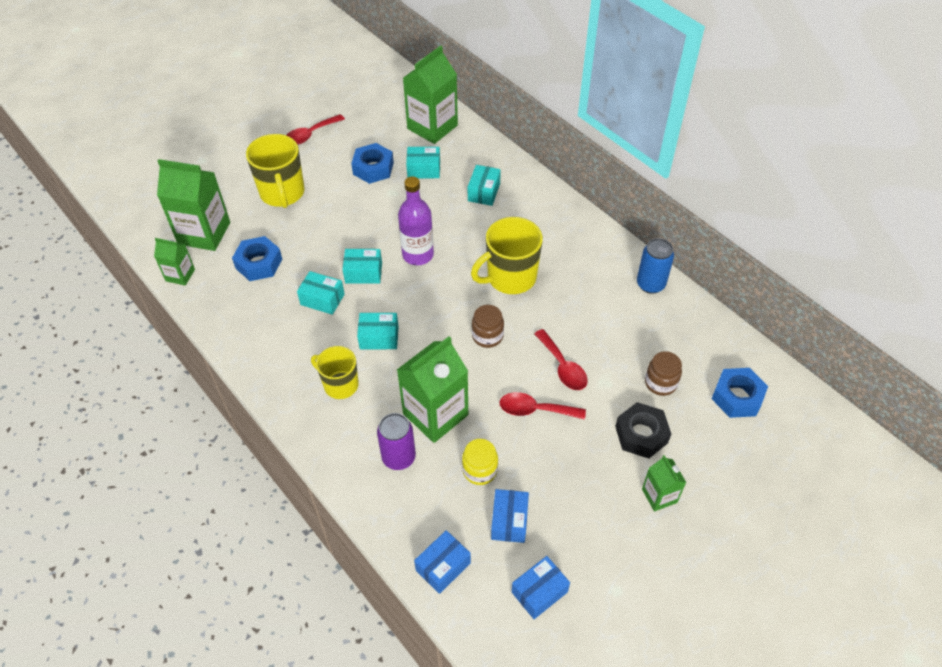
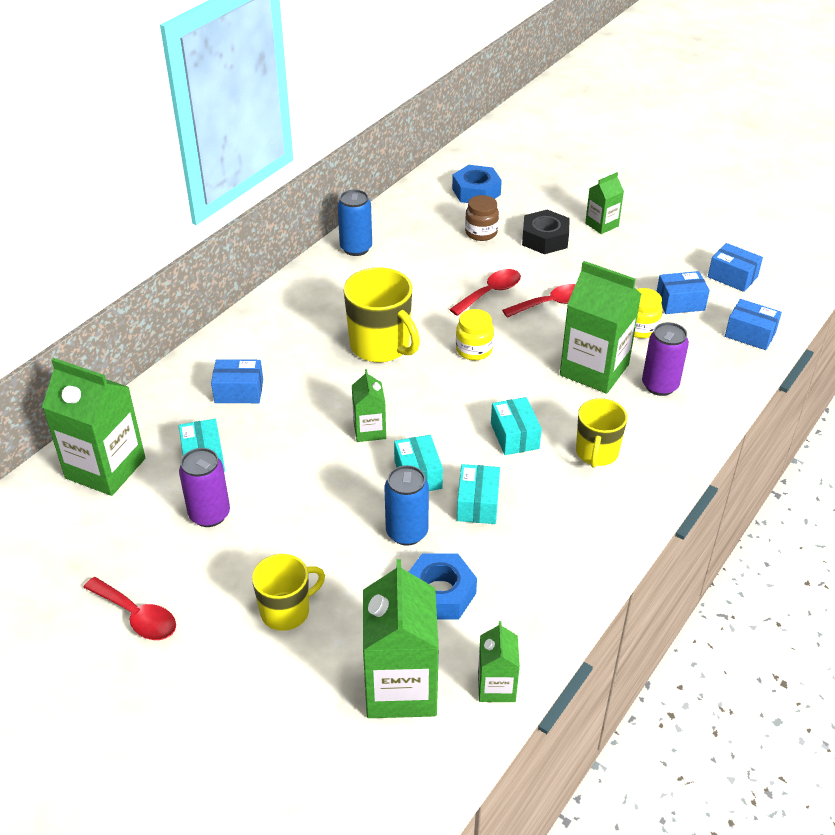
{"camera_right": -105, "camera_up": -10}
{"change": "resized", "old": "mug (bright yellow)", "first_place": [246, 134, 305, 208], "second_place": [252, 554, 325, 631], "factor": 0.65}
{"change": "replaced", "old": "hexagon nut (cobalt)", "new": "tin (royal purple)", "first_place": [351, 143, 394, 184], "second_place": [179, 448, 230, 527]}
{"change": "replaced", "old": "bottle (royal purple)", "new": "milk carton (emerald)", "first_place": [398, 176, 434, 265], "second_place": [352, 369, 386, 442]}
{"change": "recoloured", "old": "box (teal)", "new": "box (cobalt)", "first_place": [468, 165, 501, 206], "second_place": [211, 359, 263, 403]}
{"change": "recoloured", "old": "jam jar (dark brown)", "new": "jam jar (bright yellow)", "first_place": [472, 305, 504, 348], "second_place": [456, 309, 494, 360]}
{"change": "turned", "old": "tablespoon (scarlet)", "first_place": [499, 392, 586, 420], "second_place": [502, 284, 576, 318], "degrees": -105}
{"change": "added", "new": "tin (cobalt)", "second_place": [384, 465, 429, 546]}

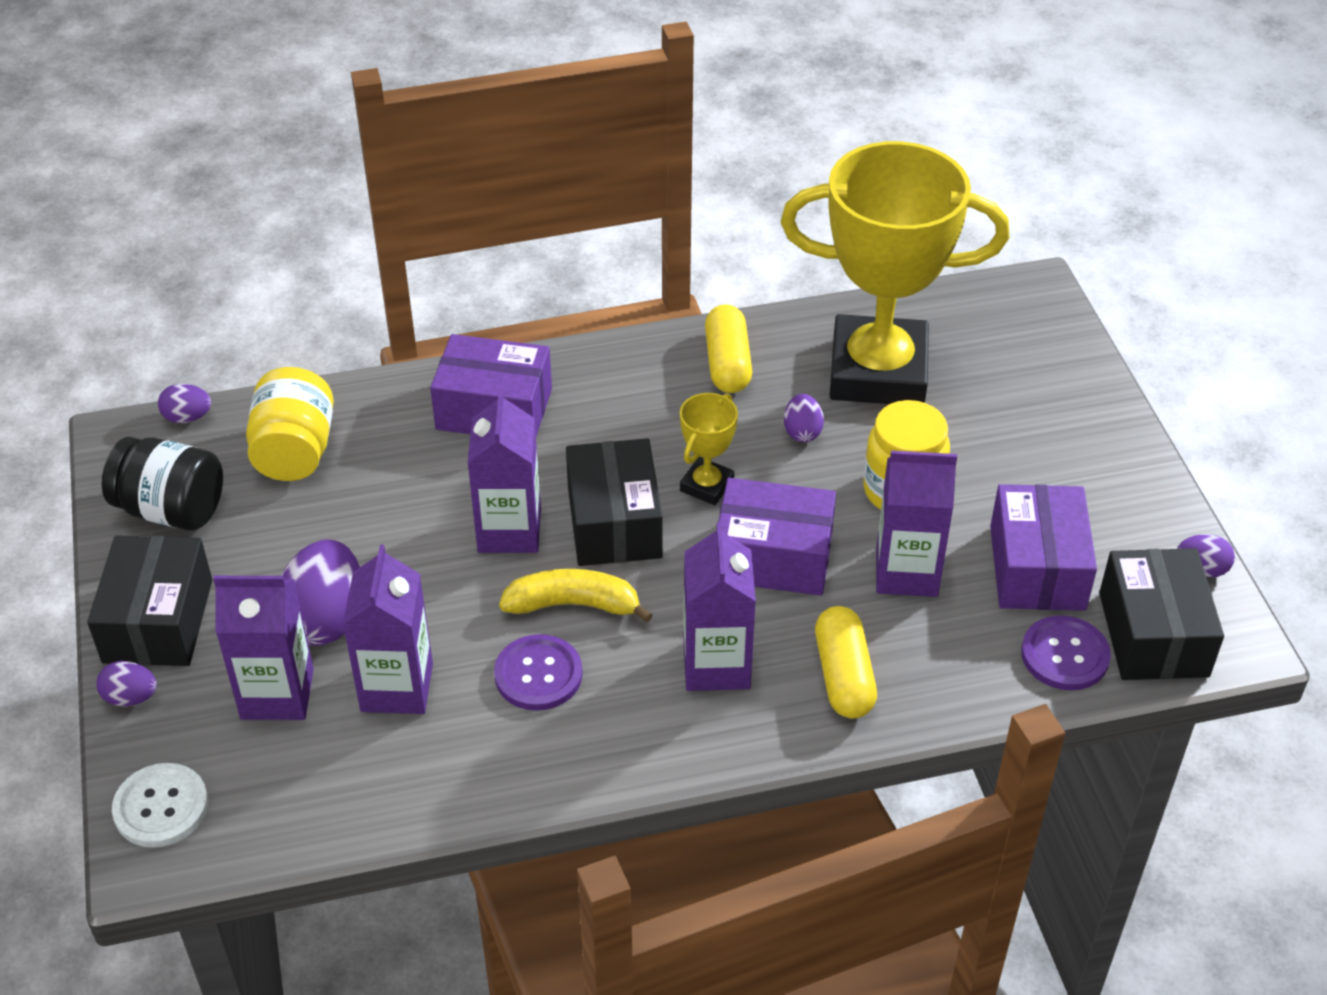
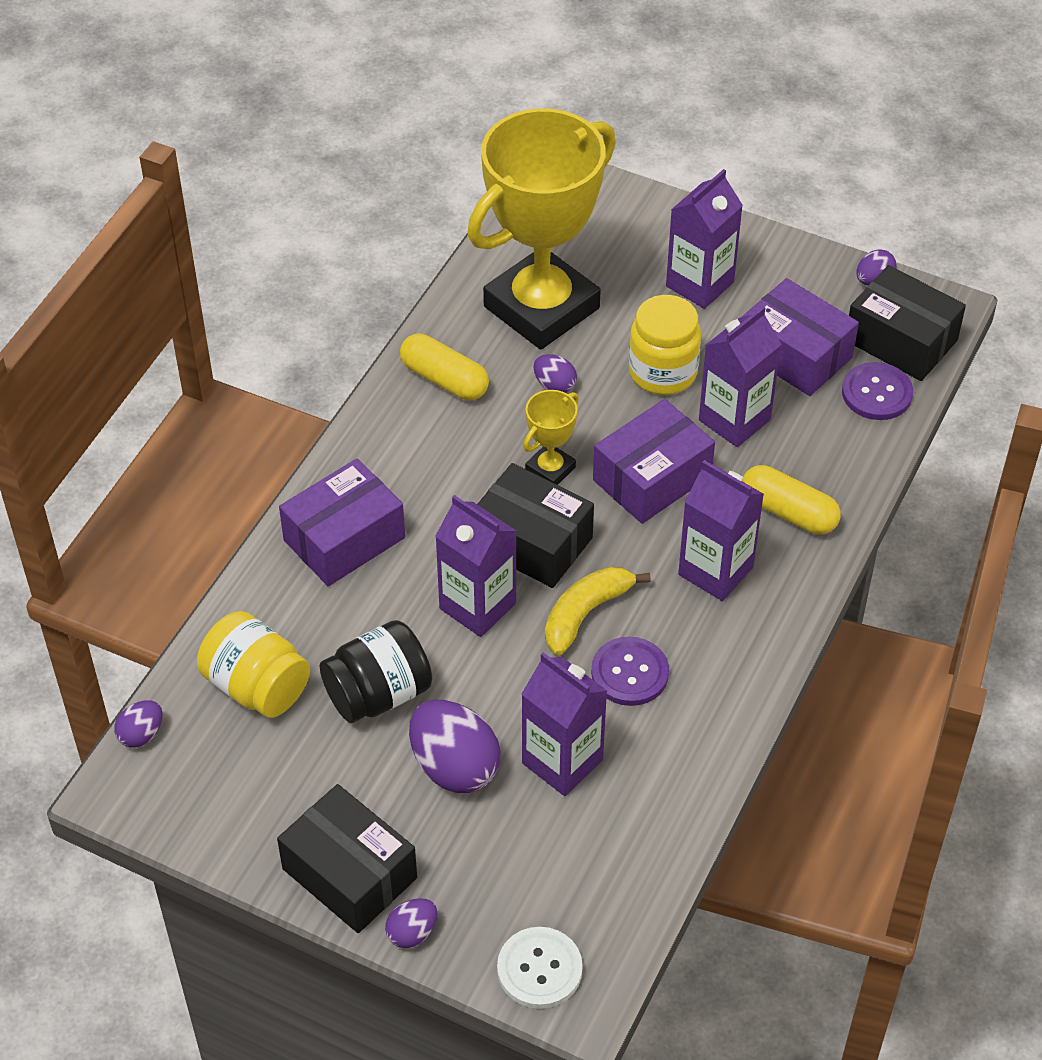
{"camera_right": -50, "camera_up": 5}
{"change": "moved", "old": "jam jar (ebony)", "first_place": [102, 437, 223, 531], "second_place": [320, 620, 432, 723]}
{"change": "moved", "old": "milk carton (royal purple)", "first_place": [213, 576, 314, 720], "second_place": [666, 169, 743, 309]}
{"change": "turned", "old": "award cup (bright yellow)", "first_place": [680, 393, 738, 505], "second_place": [523, 390, 579, 485], "degrees": 60}

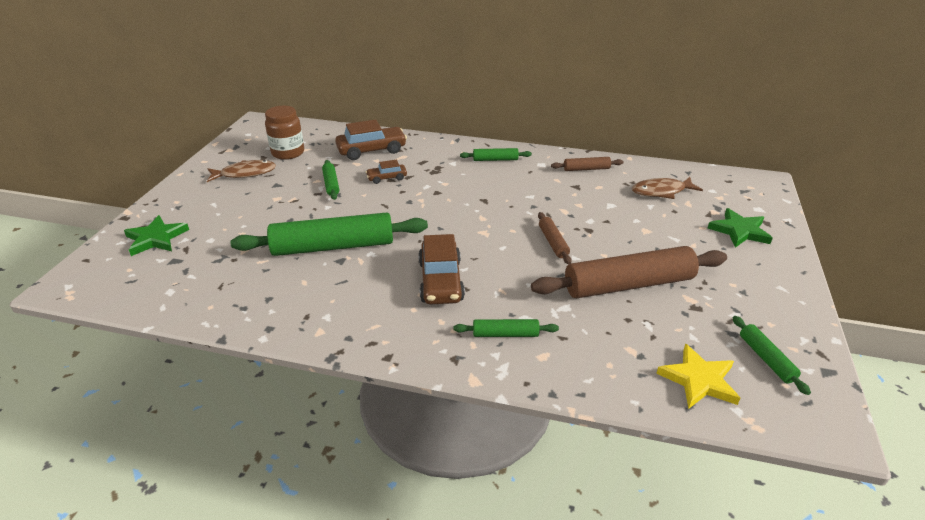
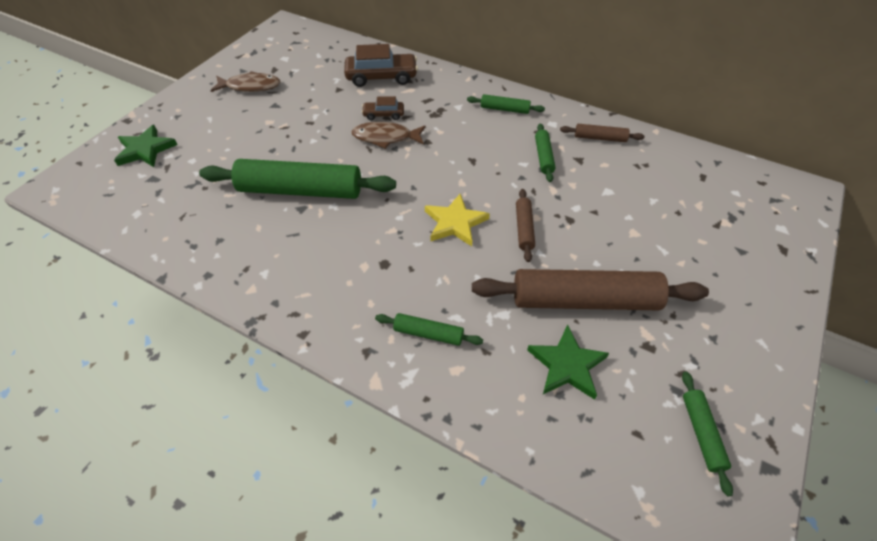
{"camera_right": 15, "camera_up": 15}
{"change": "removed", "old": "jam jar (dark brown)", "first_place": [265, 106, 304, 160]}
{"change": "moved", "old": "pastry roller (emerald)", "first_place": [322, 160, 339, 200], "second_place": [535, 124, 555, 182]}
{"change": "removed", "old": "car (dark brown)", "first_place": [418, 234, 465, 304]}
{"change": "moved", "old": "toy fish (dark brown)", "first_place": [632, 177, 703, 199], "second_place": [351, 122, 426, 149]}
{"change": "moved", "old": "five-pointed star (bright yellow)", "first_place": [656, 344, 740, 409], "second_place": [425, 194, 490, 246]}
{"change": "moved", "old": "five-pointed star (emerald)", "first_place": [708, 208, 773, 248], "second_place": [527, 325, 609, 400]}

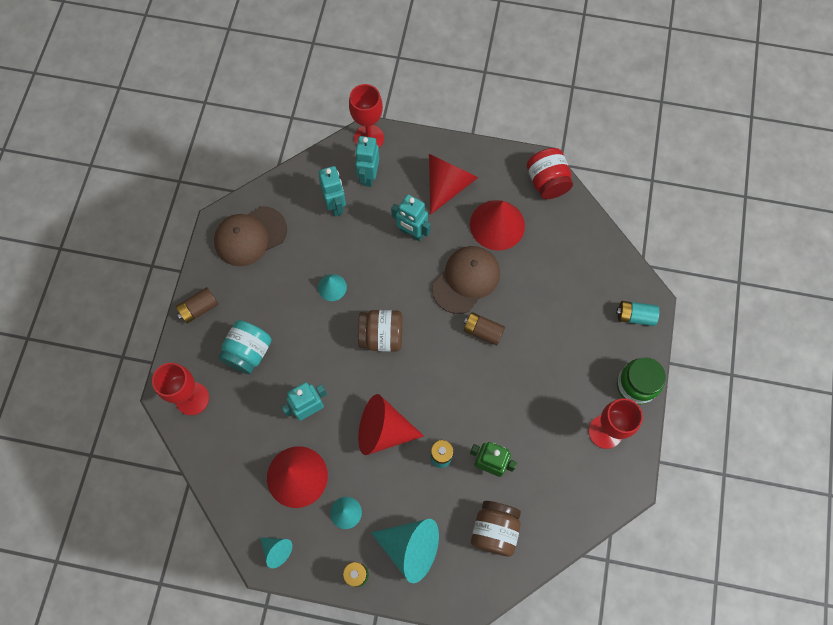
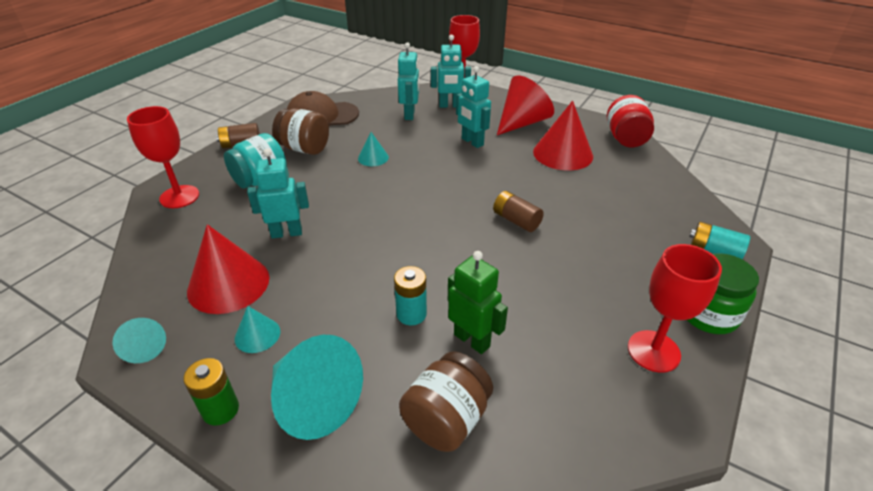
{"camera_right": 20, "camera_up": -30}
{"change": "turned", "old": "robot figure (teal)", "first_place": [355, 136, 379, 187], "second_place": [431, 35, 471, 108], "degrees": -120}
{"change": "moved", "old": "jam jar (dark brown)", "first_place": [358, 310, 402, 352], "second_place": [272, 108, 329, 155]}
{"change": "removed", "old": "solid cone (scarlet)", "first_place": [358, 394, 424, 455]}
{"change": "removed", "old": "cap (dark brown)", "first_place": [432, 246, 500, 314]}

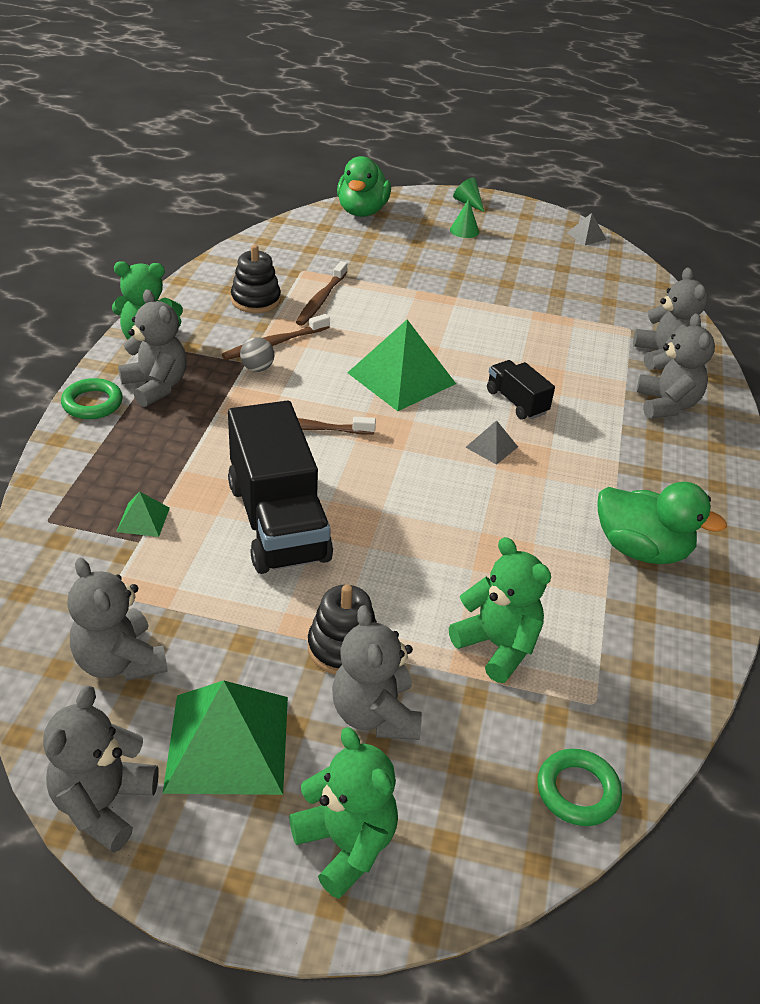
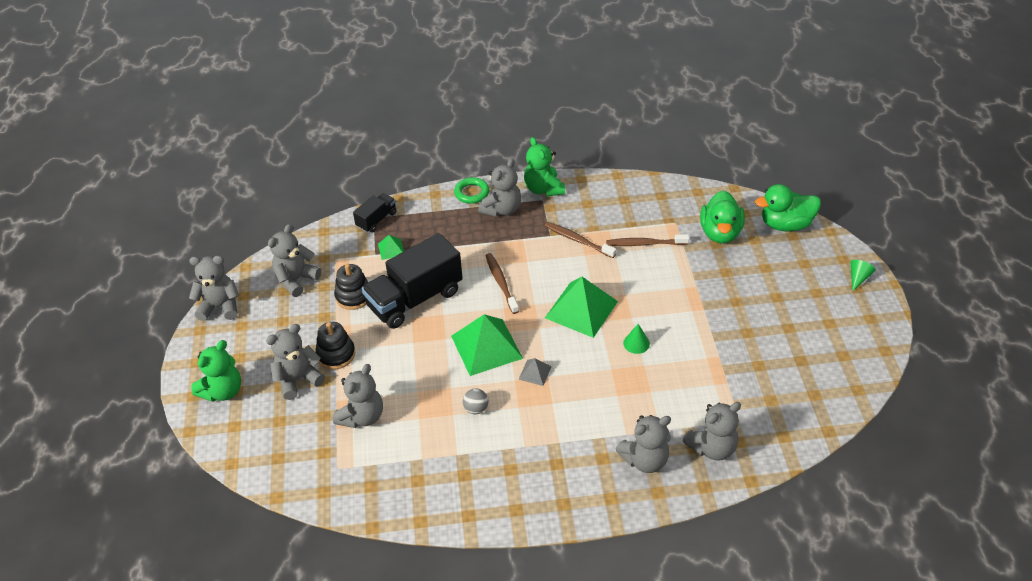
{"camera_right": 75, "camera_up": 5}
{"change": "moved", "old": "pyramid shape (emerald)", "first_place": [163, 680, 288, 795], "second_place": [451, 314, 523, 376]}
{"change": "moved", "old": "stacking toy (ebony)", "first_place": [231, 245, 281, 313], "second_place": [334, 264, 368, 310]}
{"change": "moved", "old": "ball (gray)", "first_place": [240, 337, 275, 372], "second_place": [463, 388, 488, 414]}
{"change": "recoloured", "old": "stuffed bear (emerald)", "new": "stuffed bear (gray)", "first_place": [449, 537, 551, 683], "second_place": [333, 364, 383, 428]}
{"change": "moved", "old": "solid cone (emerald)", "first_place": [450, 199, 479, 238], "second_place": [623, 324, 650, 354]}
{"change": "moved", "old": "truck (ebony)", "first_place": [487, 360, 555, 420], "second_place": [353, 193, 397, 233]}
{"change": "removed", "old": "torus (emerald)", "first_place": [537, 749, 622, 826]}
{"change": "removed", "old": "pyramid shape (gray)", "first_place": [567, 213, 607, 245]}
{"change": "moved", "old": "toy duck (emerald)", "first_place": [597, 482, 727, 564], "second_place": [700, 190, 745, 243]}

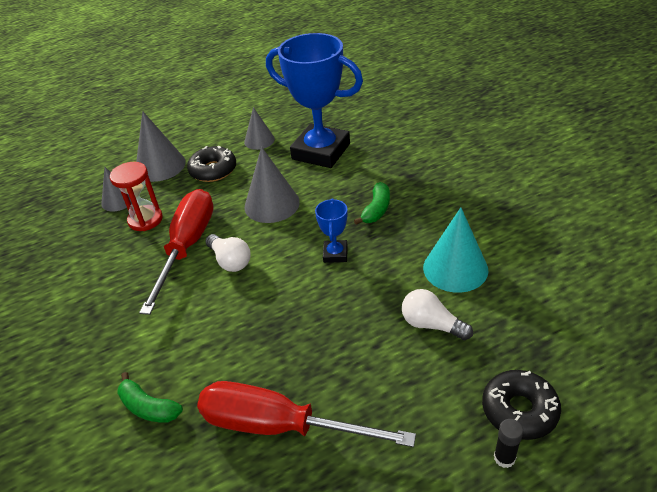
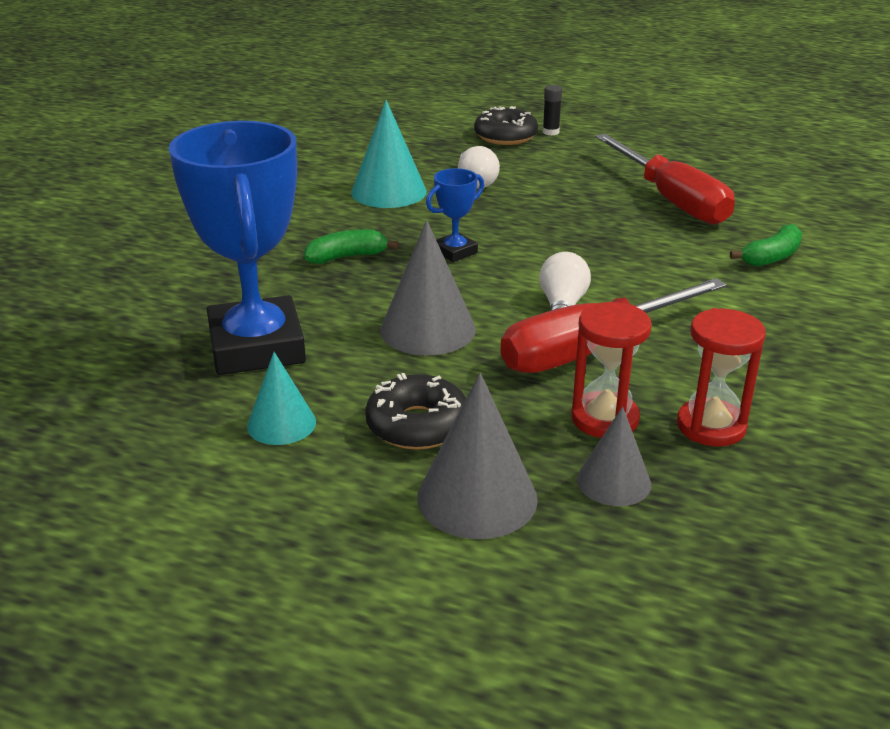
{"camera_right": -135, "camera_up": -10}
{"change": "turned", "old": "banana fruit (emerald)", "first_place": [117, 372, 183, 423], "second_place": [730, 224, 803, 267], "degrees": 60}
{"change": "recoloured", "old": "solid cone (gray)", "new": "solid cone (teal)", "first_place": [244, 107, 275, 150], "second_place": [247, 352, 316, 445]}
{"change": "added", "new": "sandglass (scarlet)", "second_place": [677, 308, 766, 447]}

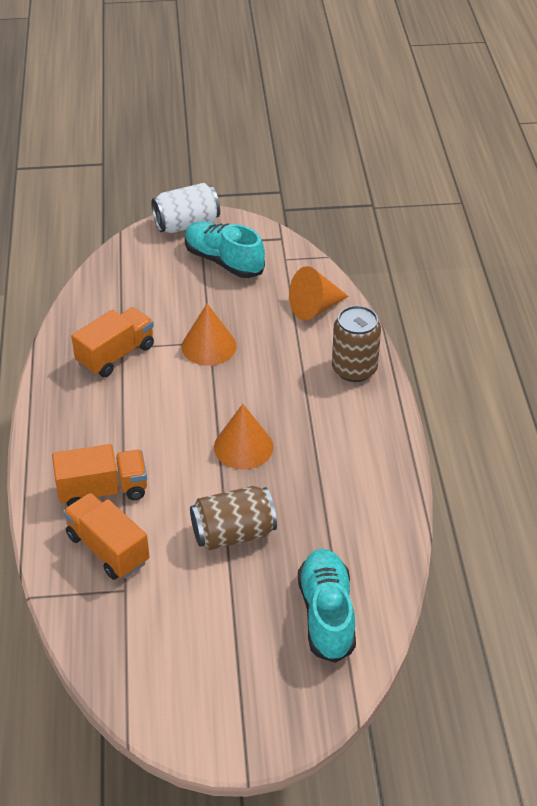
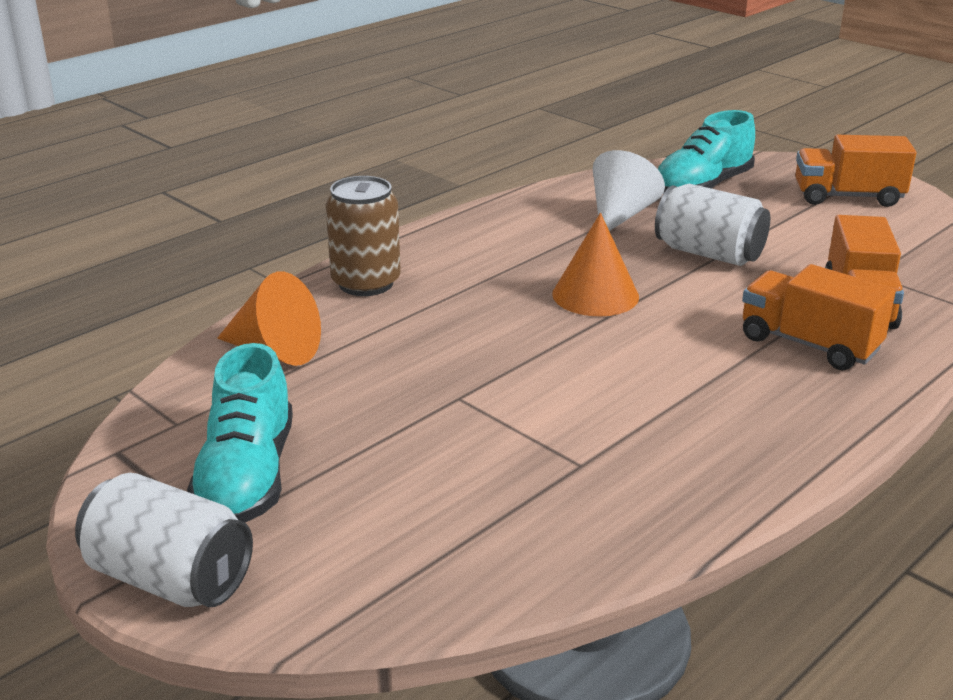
{"camera_right": -130, "camera_up": -15}
{"change": "moved", "old": "truck (orange-coloured)", "first_place": [71, 307, 154, 377], "second_place": [795, 135, 916, 207]}
{"change": "removed", "old": "solid cone (orange-coloured)", "first_place": [182, 304, 237, 366]}
{"change": "recoloured", "old": "tin (dark brown)", "new": "tin (white)", "first_place": [190, 486, 277, 550], "second_place": [655, 184, 771, 266]}
{"change": "added", "new": "solid cone (white)", "second_place": [593, 150, 665, 231]}

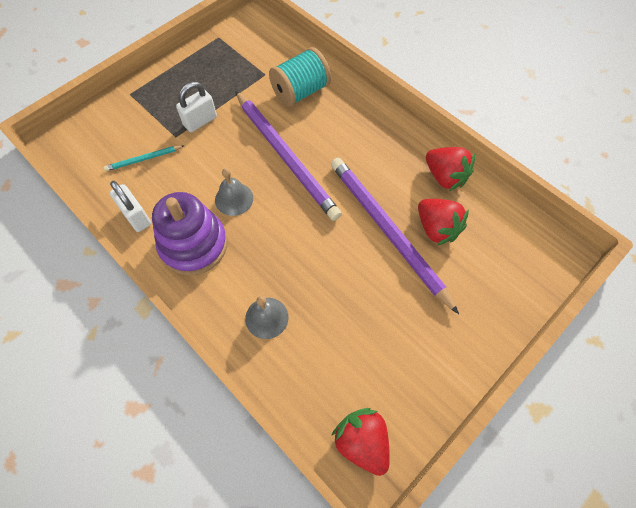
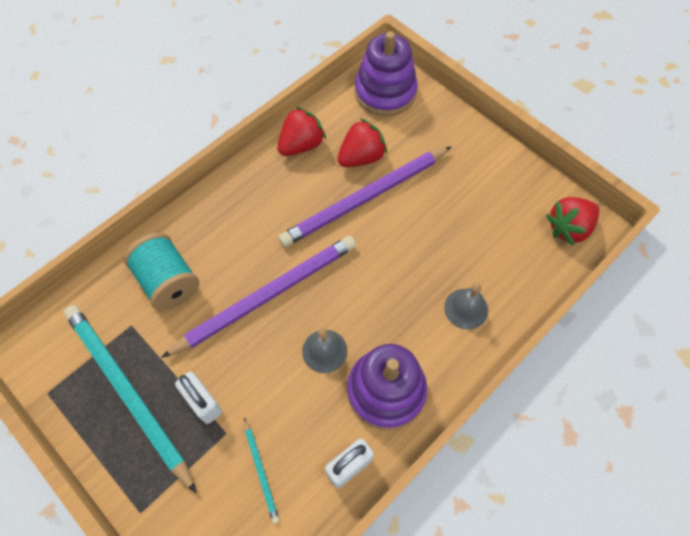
{"camera_right": -90, "camera_up": 0}
{"change": "added", "new": "pencil (teal)", "second_place": [64, 305, 197, 493]}
{"change": "added", "new": "stacking toy (royal purple)", "second_place": [355, 31, 418, 116]}

